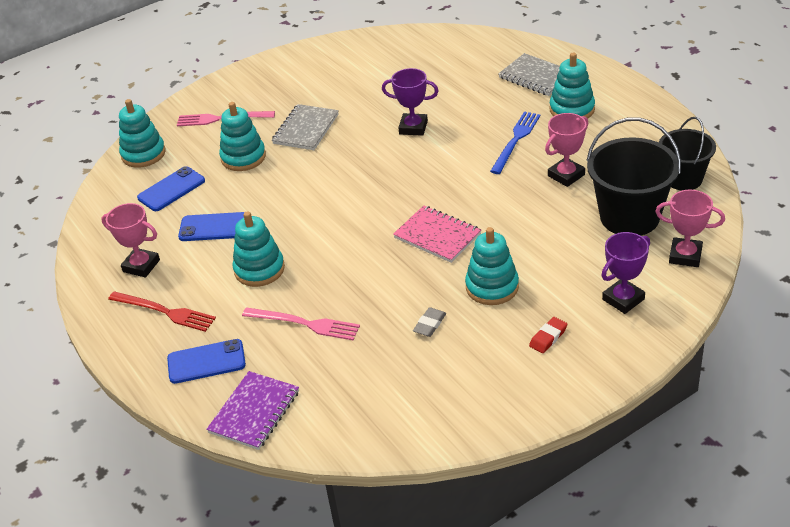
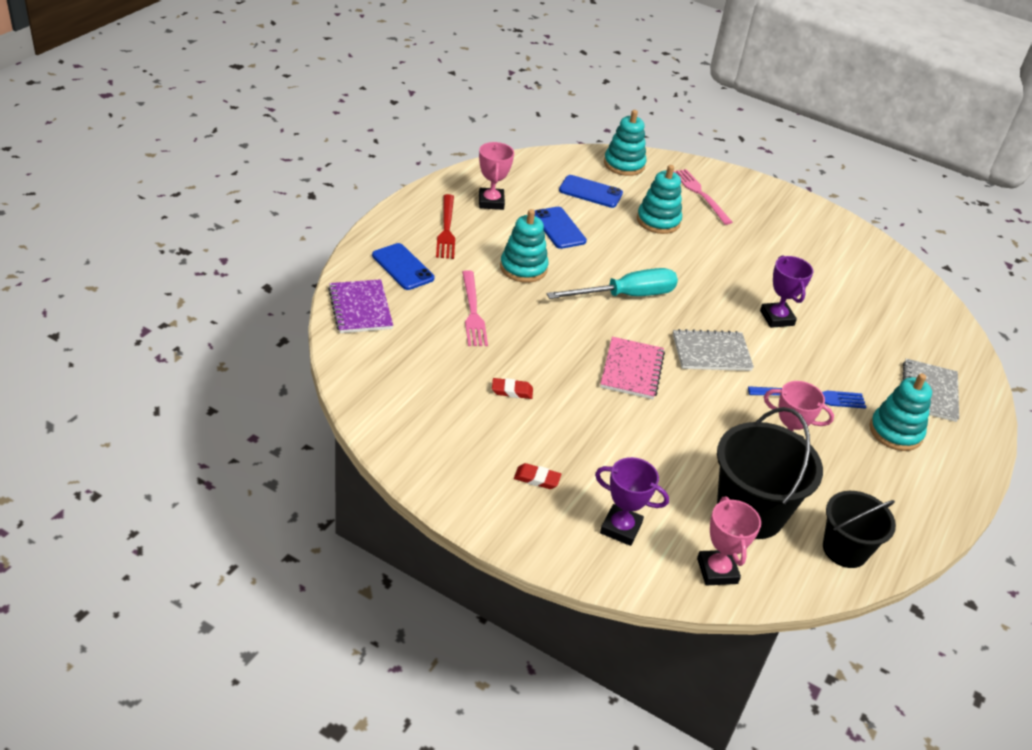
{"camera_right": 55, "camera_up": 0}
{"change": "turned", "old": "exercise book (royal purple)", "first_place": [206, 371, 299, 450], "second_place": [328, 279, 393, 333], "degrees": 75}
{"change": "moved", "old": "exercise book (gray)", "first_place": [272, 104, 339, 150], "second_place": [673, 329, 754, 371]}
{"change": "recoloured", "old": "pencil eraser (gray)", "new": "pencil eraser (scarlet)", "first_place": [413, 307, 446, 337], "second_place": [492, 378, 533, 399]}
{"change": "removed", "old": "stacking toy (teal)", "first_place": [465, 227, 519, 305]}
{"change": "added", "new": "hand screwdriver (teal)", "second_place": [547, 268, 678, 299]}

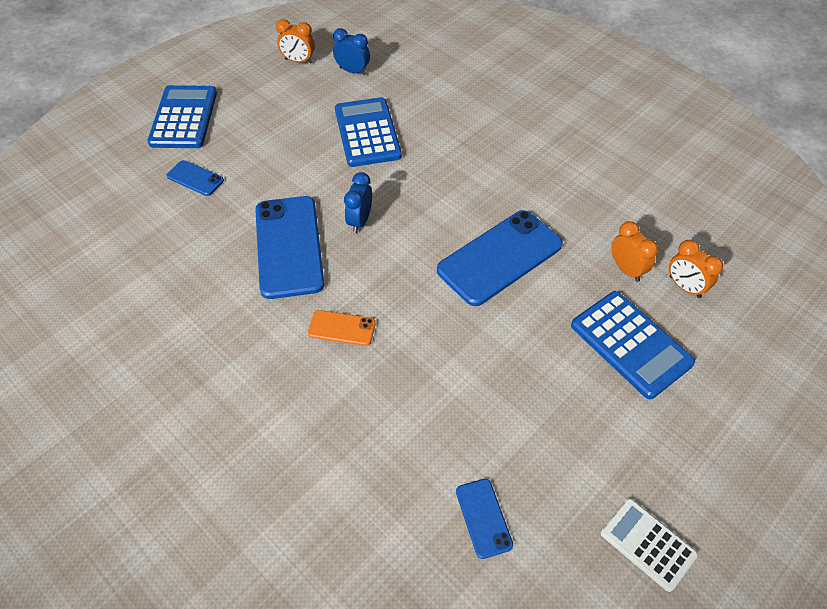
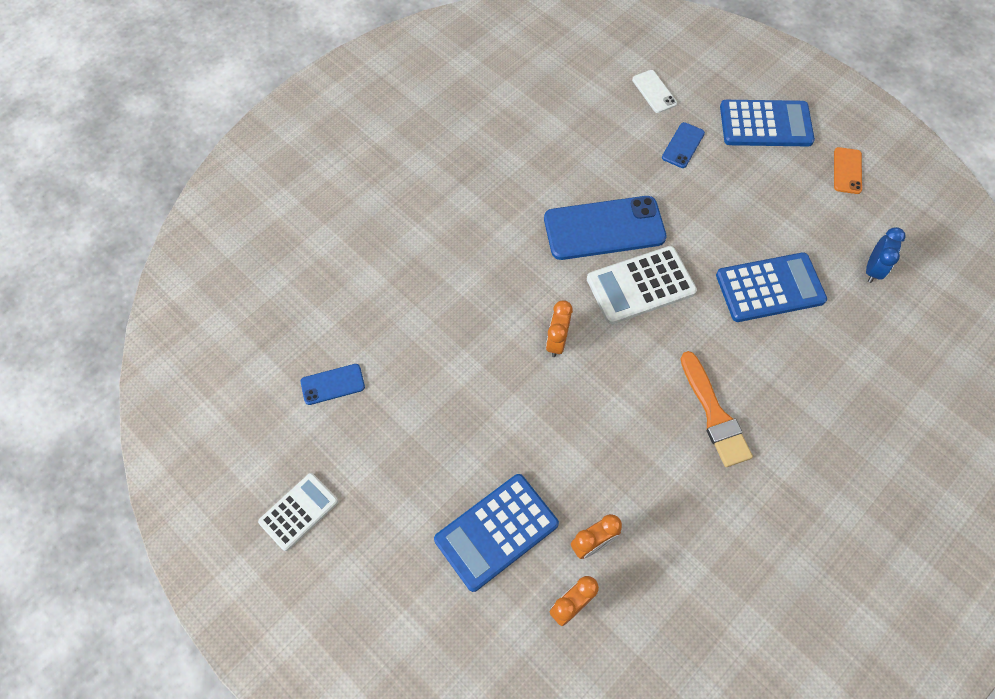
{"camera_right": 90, "camera_up": 10}
{"change": "moved", "old": "clock (orange-coloured)", "first_place": [276, 19, 315, 64], "second_place": [546, 300, 573, 357]}
{"change": "moved", "old": "mobile phone (orange-coloured)", "first_place": [308, 310, 376, 346], "second_place": [834, 147, 862, 194]}
{"change": "replaced", "old": "clock (cobalt)", "new": "pocket calculator (white)", "first_place": [344, 172, 372, 233], "second_place": [587, 246, 697, 324]}
{"change": "removed", "old": "mobile phone (cobalt)", "first_place": [437, 210, 563, 306]}
{"change": "added", "new": "mobile phone (white)", "second_place": [632, 70, 677, 113]}
{"change": "added", "new": "paintbrush (orange-coloured)", "second_place": [680, 351, 753, 467]}

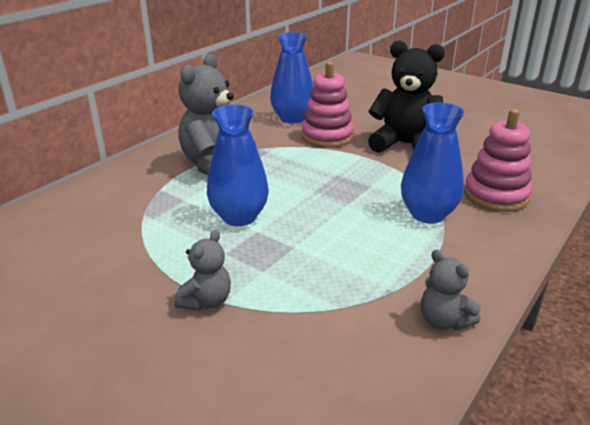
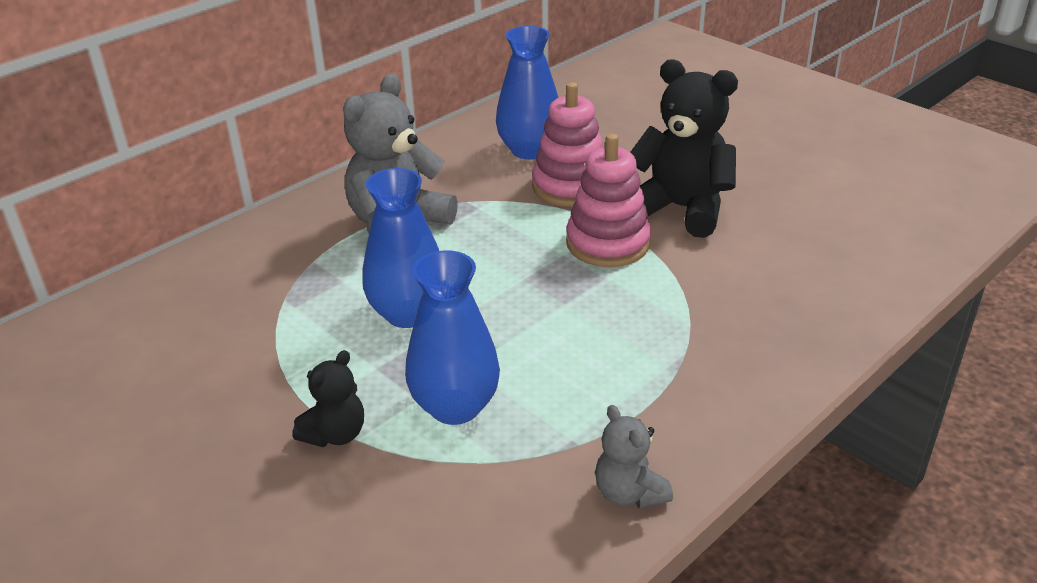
{"camera_right": 10, "camera_up": 5}
{"change": "recoloured", "old": "stuffed bear (gray)", "new": "stuffed bear (ebony)", "first_place": [174, 230, 231, 311], "second_place": [292, 350, 364, 447]}
{"change": "moved", "old": "tall vase (cobalt)", "first_place": [401, 102, 465, 224], "second_place": [405, 250, 500, 425]}
{"change": "moved", "old": "stacking toy (pink)", "first_place": [464, 109, 532, 212], "second_place": [566, 134, 651, 267]}

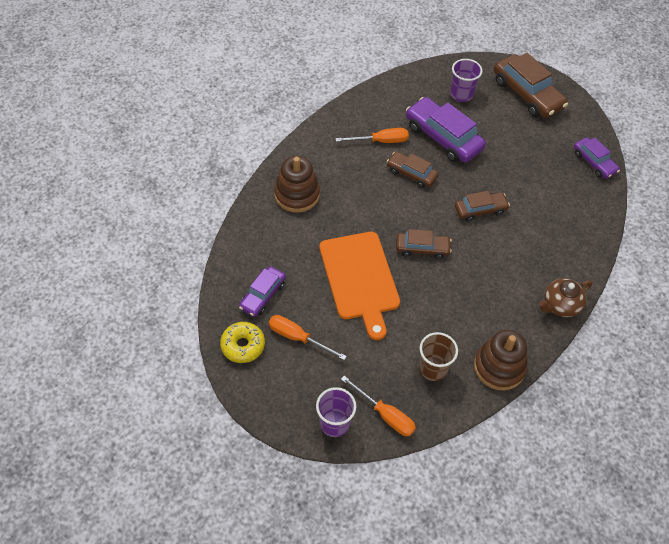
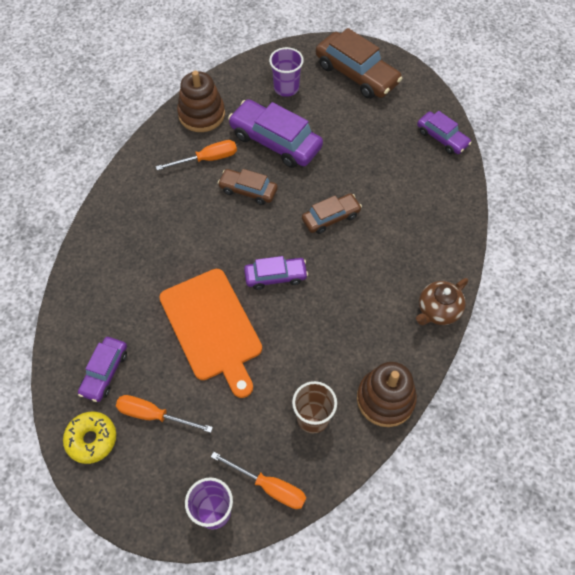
{"camera_right": -10, "camera_up": 5}
{"change": "moved", "old": "stacking toy (dark brown)", "first_place": [274, 156, 320, 213], "second_place": [177, 71, 225, 132]}
{"change": "recoloured", "old": "car (dark brown)", "new": "car (royal purple)", "first_place": [396, 229, 452, 259], "second_place": [244, 256, 308, 290]}

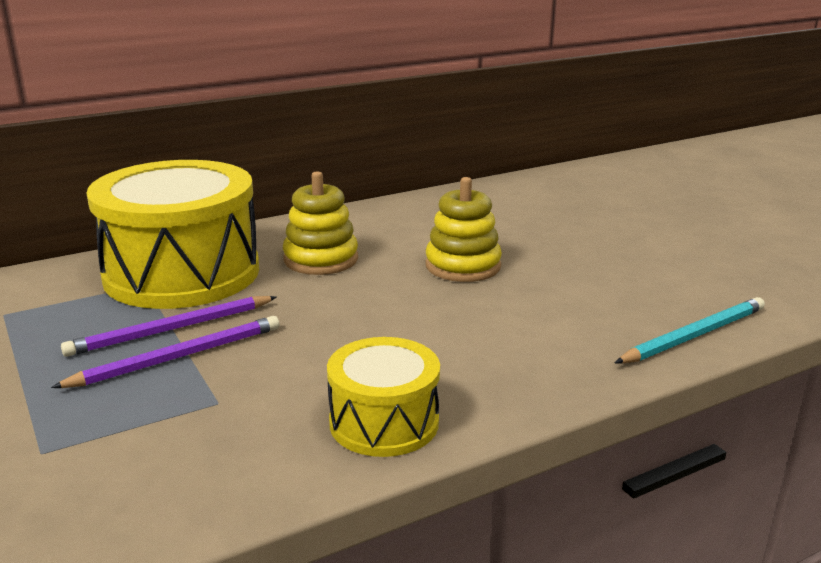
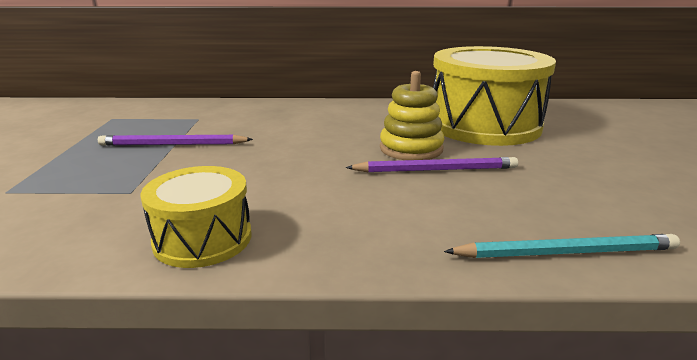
{"camera_right": 30, "camera_up": 0}
{"change": "moved", "old": "pencil (royal purple)", "first_place": [51, 316, 280, 388], "second_place": [346, 157, 518, 172]}
{"change": "moved", "old": "drum (bright yellow)", "first_place": [87, 160, 259, 309], "second_place": [433, 46, 556, 146]}
{"change": "removed", "old": "stacking toy (bright yellow)", "first_place": [283, 171, 358, 275]}

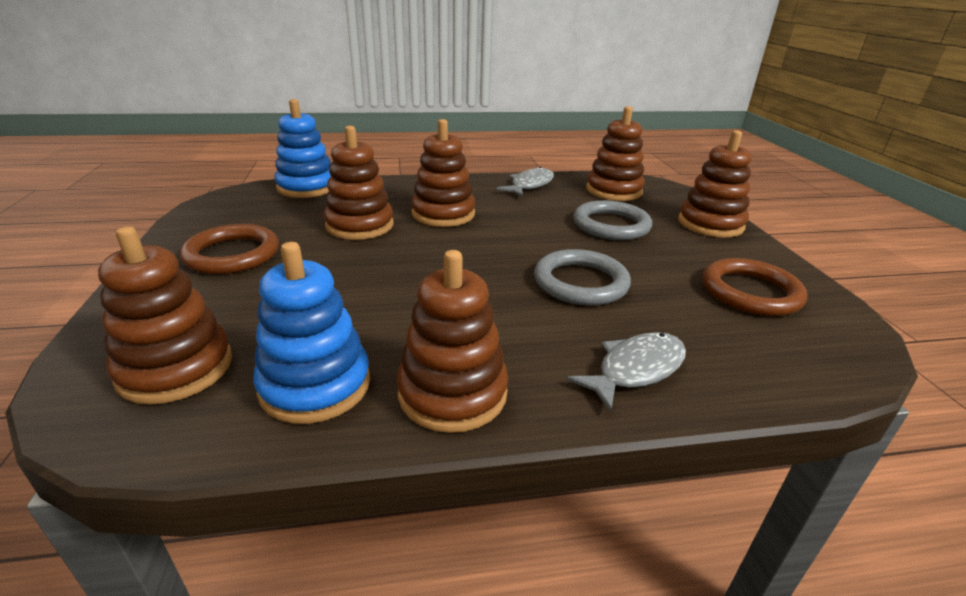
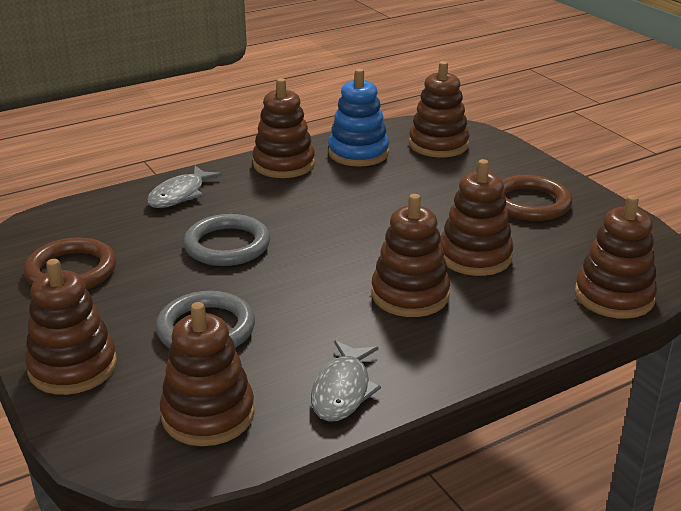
{"camera_right": 160, "camera_up": 0}
{"change": "recoloured", "old": "stacking toy (cobalt)", "new": "stacking toy (dark brown)", "first_place": [274, 99, 331, 198], "second_place": [575, 195, 658, 319]}

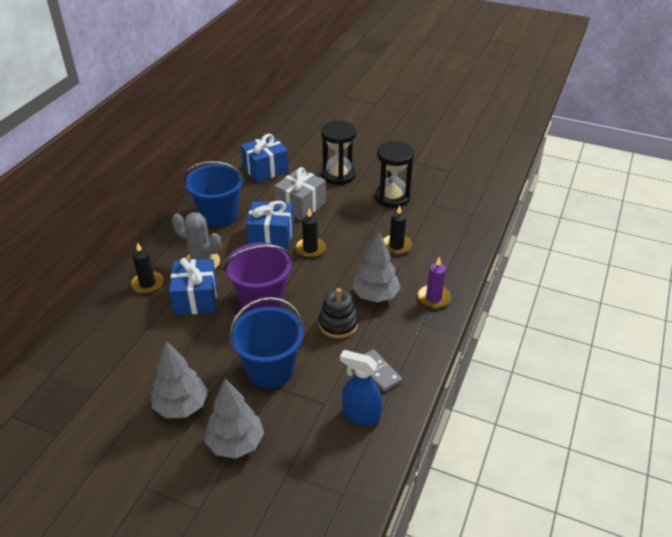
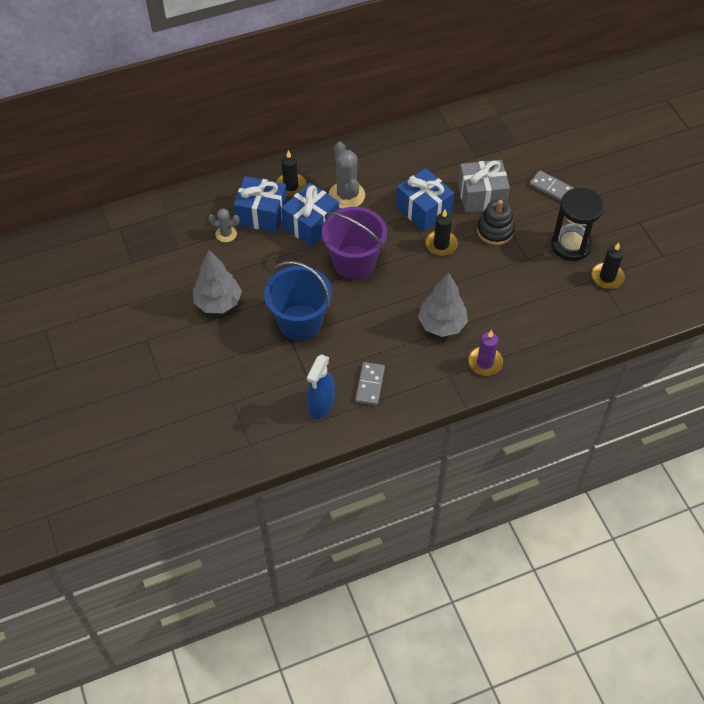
{"camera_right": 45, "camera_up": 15}
{"change": "removed", "old": "sand bucket (cobalt)", "first_place": [184, 161, 245, 227]}
{"change": "removed", "old": "tree (gray)", "first_place": [204, 378, 264, 459]}
{"change": "moved", "old": "gift (cobalt)", "first_place": [241, 134, 289, 183], "second_place": [233, 176, 287, 233]}
{"change": "moved", "old": "stacking toy (ebony)", "first_place": [319, 288, 358, 339], "second_place": [477, 199, 515, 245]}
{"change": "replaced", "old": "sandglass (ebony)", "new": "domino tile (gray)", "first_place": [321, 121, 357, 185], "second_place": [529, 171, 574, 201]}
{"change": "turned", "old": "spray bottle (cobalt)", "first_place": [340, 350, 383, 426], "second_place": [307, 354, 335, 419], "degrees": -135}
{"change": "moved", "old": "wax candle (ebony)", "first_place": [383, 205, 412, 255], "second_place": [591, 243, 625, 289]}
{"change": "added", "new": "cactus (gray)", "second_place": [208, 208, 240, 242]}

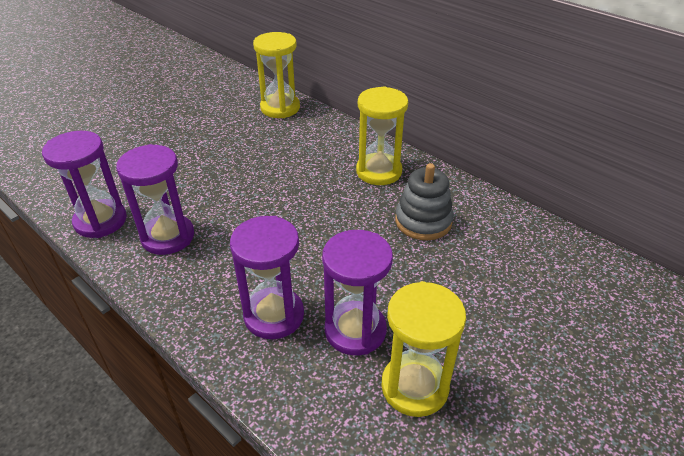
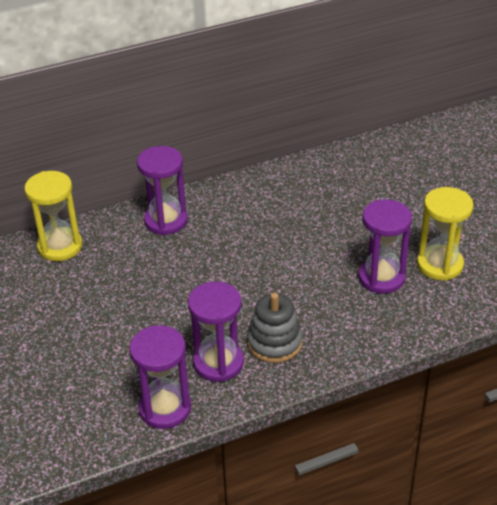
{"camera_right": -65, "camera_up": 0}
{"change": "moved", "old": "sandglass (royal purple)", "first_place": [230, 216, 304, 339], "second_place": [137, 146, 188, 235]}
{"change": "removed", "old": "sandglass (bright yellow)", "first_place": [356, 86, 408, 185]}
{"change": "moved", "old": "stacking toy (gray)", "first_place": [395, 163, 454, 240], "second_place": [247, 293, 303, 363]}

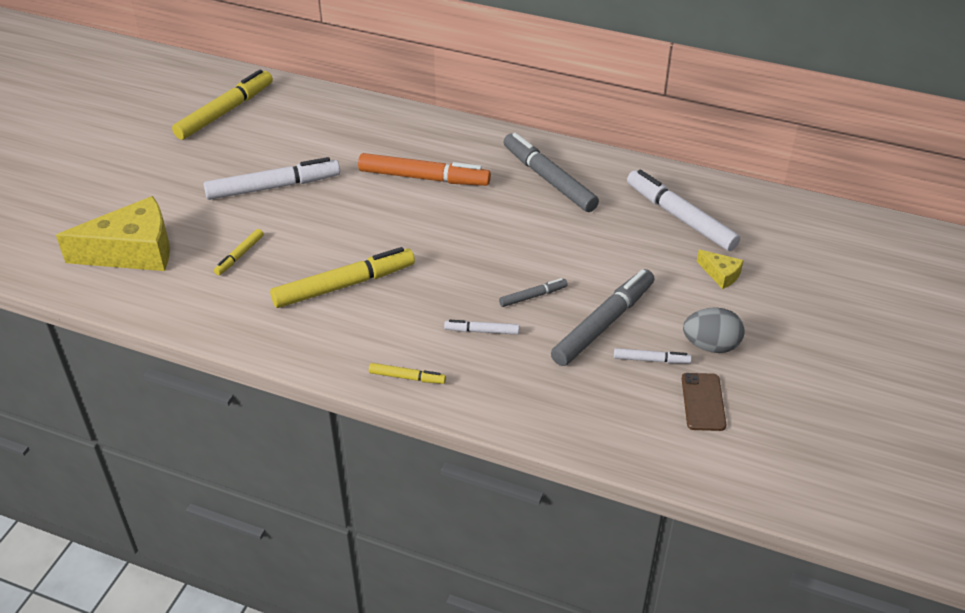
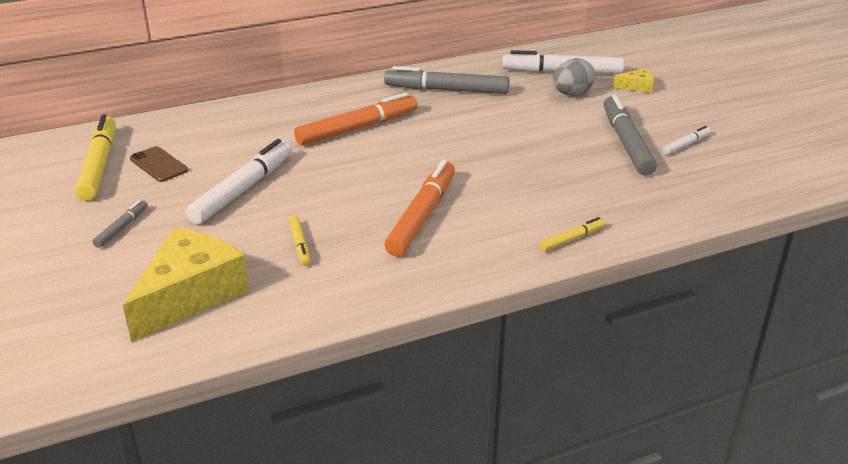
{"camera_right": -45, "camera_up": -10}
{"change": "recoloured", "old": "marker pen (bright yellow)", "new": "marker pen (orange-coloured)", "first_place": [270, 247, 415, 308], "second_place": [384, 160, 455, 256]}
{"change": "removed", "old": "marker pen (white)", "first_place": [444, 320, 519, 335]}
{"change": "moved", "old": "marker pen (gray)", "first_place": [499, 278, 568, 307], "second_place": [92, 200, 148, 248]}
{"change": "moved", "old": "mobile phone (dark brown)", "first_place": [682, 373, 726, 431], "second_place": [130, 146, 188, 182]}
{"change": "moved", "old": "egg (gray)", "first_place": [683, 307, 745, 353], "second_place": [553, 58, 595, 96]}

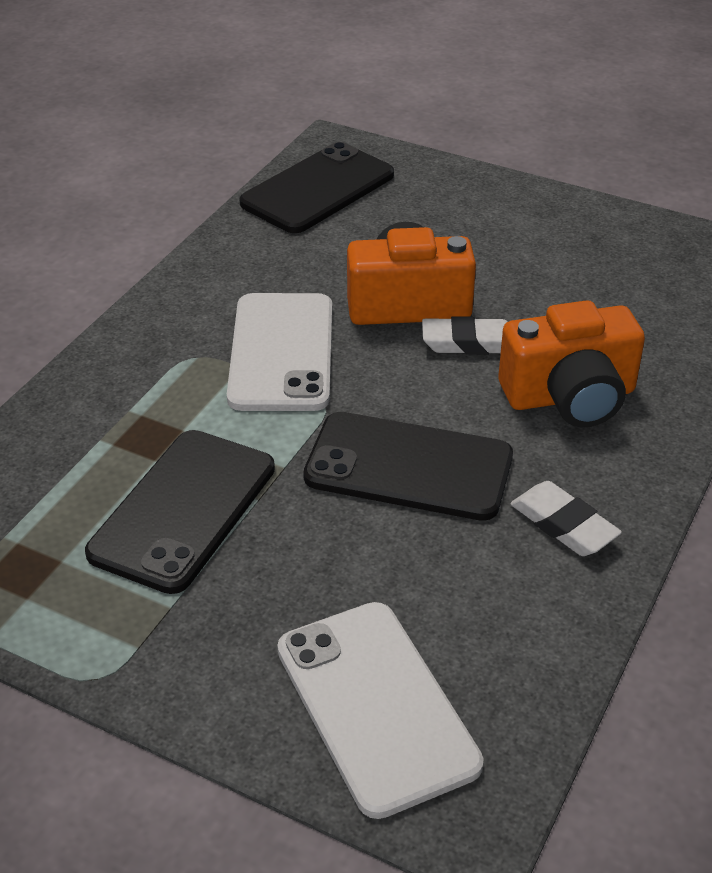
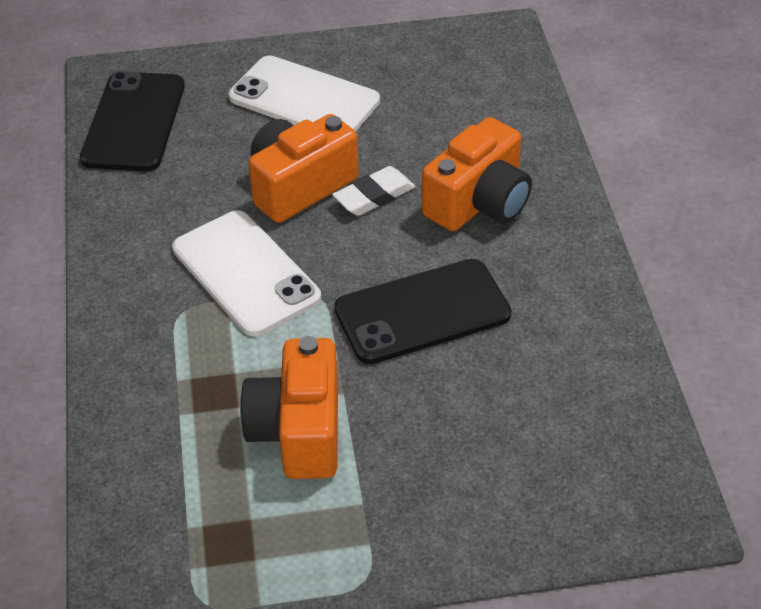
{"camera_right": -35, "camera_up": 5}
{"change": "replaced", "old": "mobile phone (ebony)", "new": "compact camera (orange-coloured)", "first_place": [85, 430, 275, 594], "second_place": [240, 336, 338, 479]}
{"change": "moved", "old": "mobile phone (white)", "first_place": [277, 602, 484, 819], "second_place": [229, 55, 380, 132]}
{"change": "removed", "old": "pencil eraser (white)", "first_place": [511, 481, 622, 556]}

